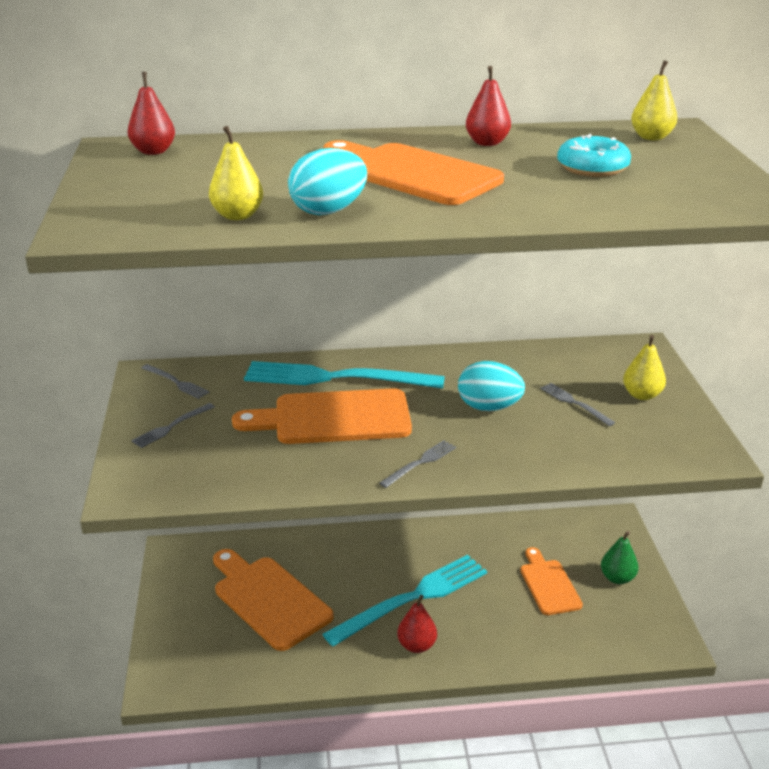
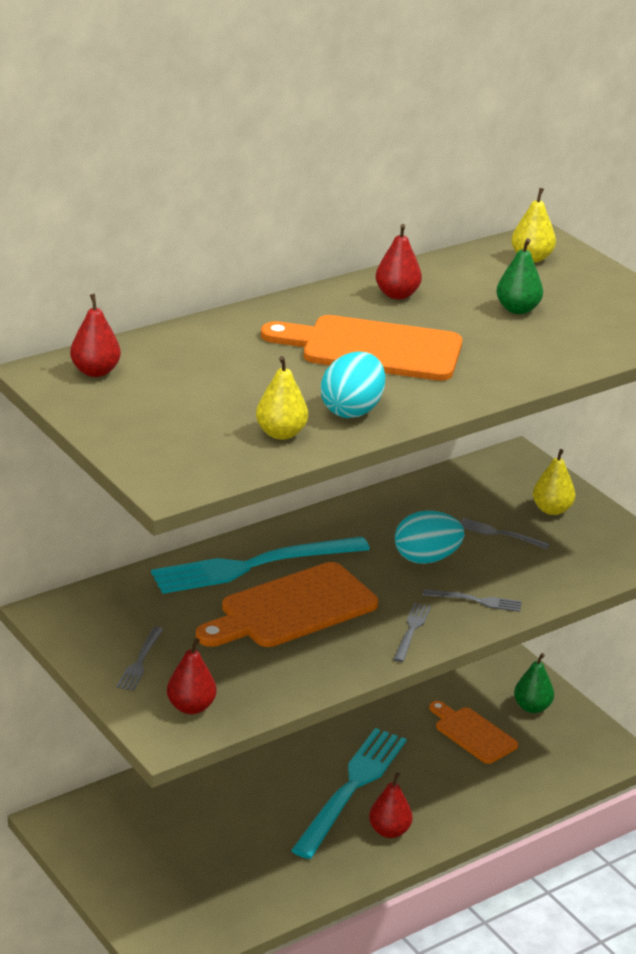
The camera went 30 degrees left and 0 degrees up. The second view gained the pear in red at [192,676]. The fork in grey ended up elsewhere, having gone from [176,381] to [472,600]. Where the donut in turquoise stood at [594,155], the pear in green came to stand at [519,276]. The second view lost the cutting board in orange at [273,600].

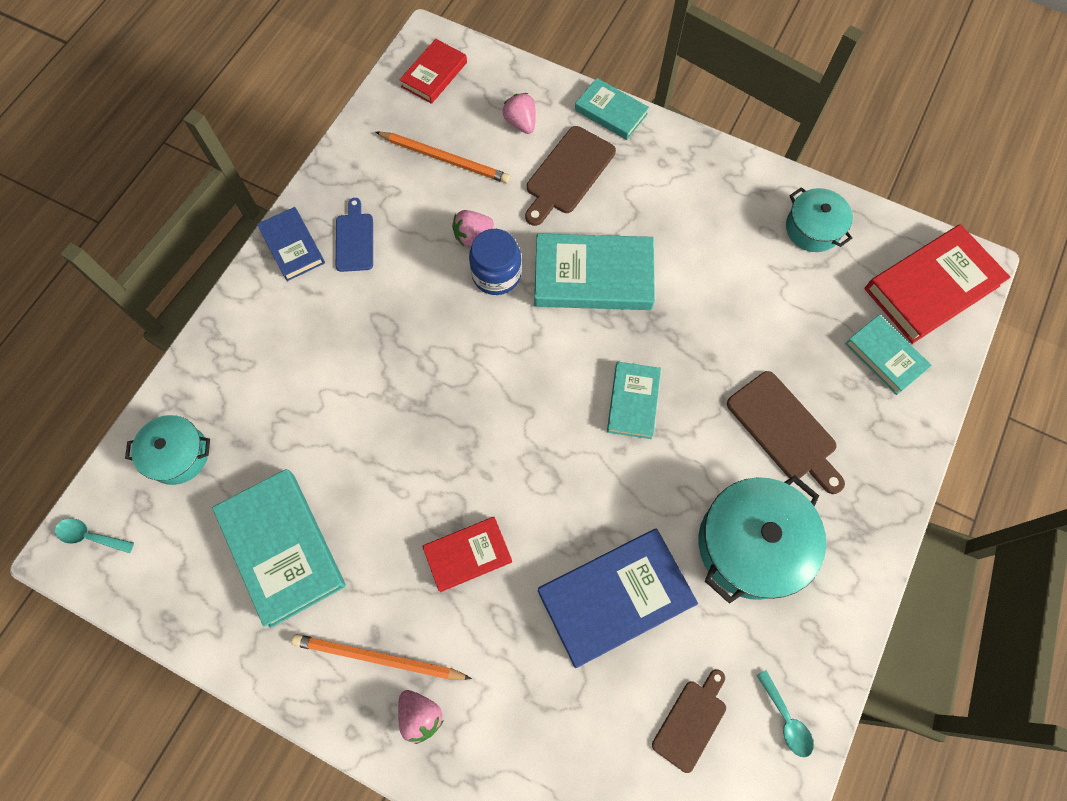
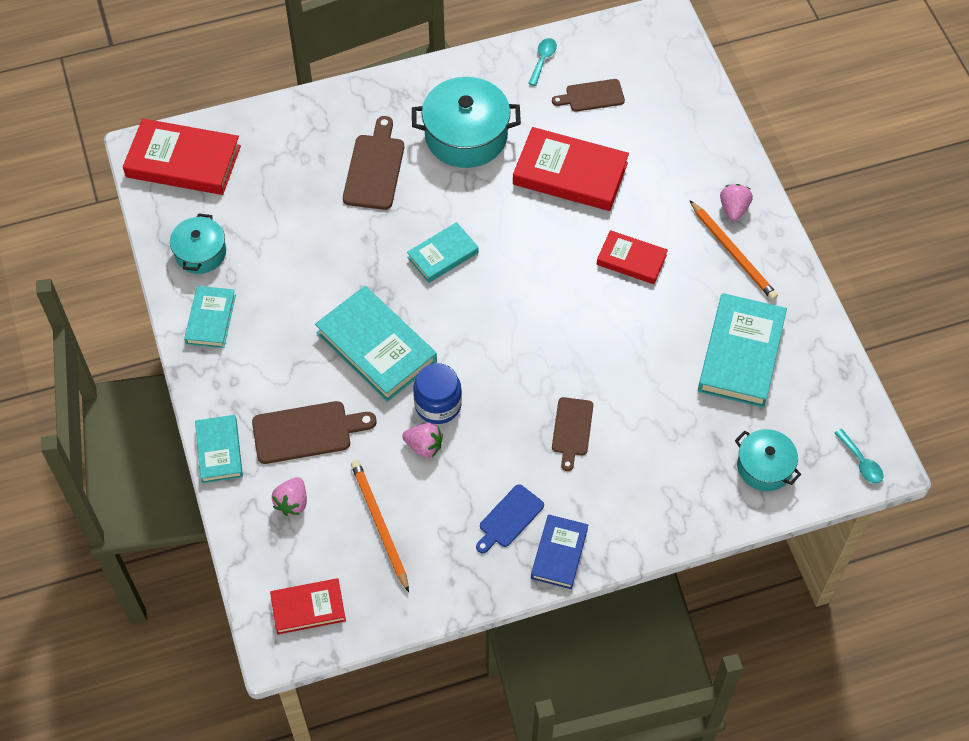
The camera went 135 degrees left and 10 degrees down. The book in turquoise ended up elsewhere, having gone from [888,355] to [210,317]. What was the book in blue at [618,598] turned into the book in red at [571,169]. The second view gained the cutting board in brown at [572,434].

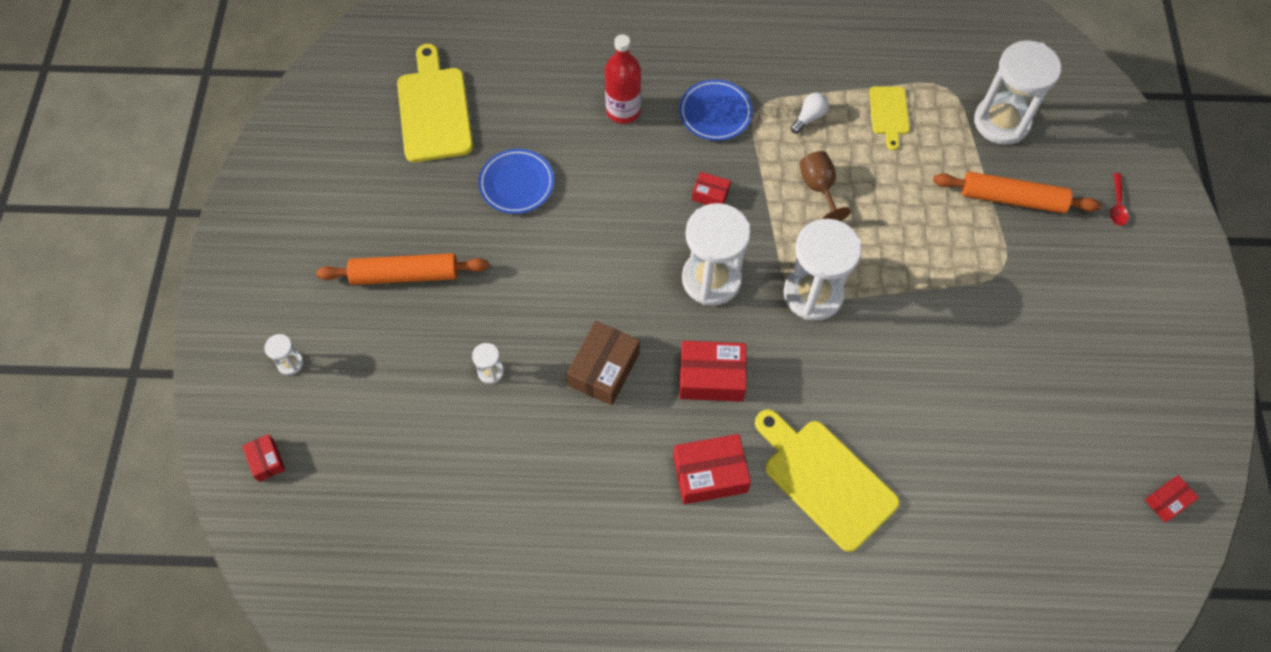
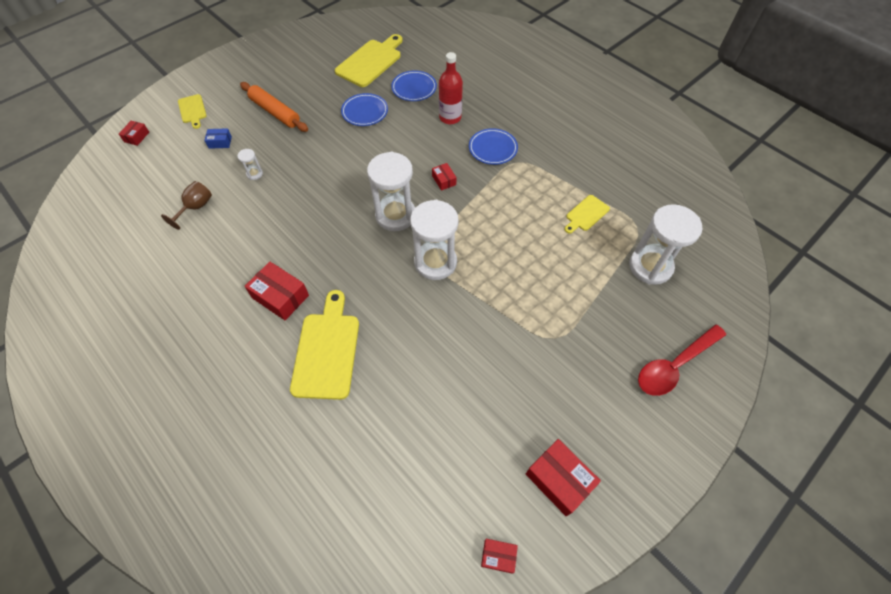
The camera went 45 degrees right and 5 degrees down. The goblet in brown ended up elsewhere, having gone from [825,186] to [186,205]. Where the hourglass in white stood at [283,354], the cutting board in yellow came to stand at [192,111]. The second view gained the box in blue at [218,138]. The second view gained the plate in blue at [414,85]. The box in red ended up elsewhere, having gone from [713,371] to [563,478]. The size of the spoon in red at [1119,199] changed by a factor of 2.24. The second view lost the box in brown at [603,363]. The second view lost the light bulb in white at [810,113]. The second view lost the rolling pin in orange at [1017,192].

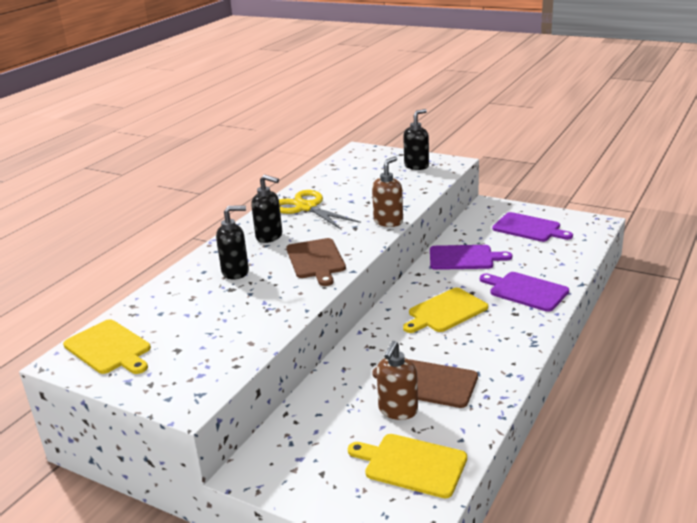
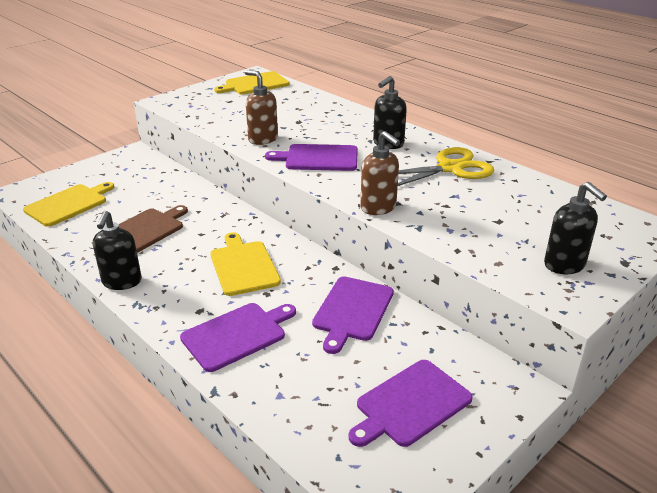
The camera went 105 degrees right and 5 degrees up. The soap dispenser in black ended up elsewhere, having gone from [232,242] to [117,250]. The soap dispenser in brown ended up elsewhere, having gone from [397,380] to [261,107]. What was the cutting board in brown at [316,262] turned into the cutting board in purple at [311,157].

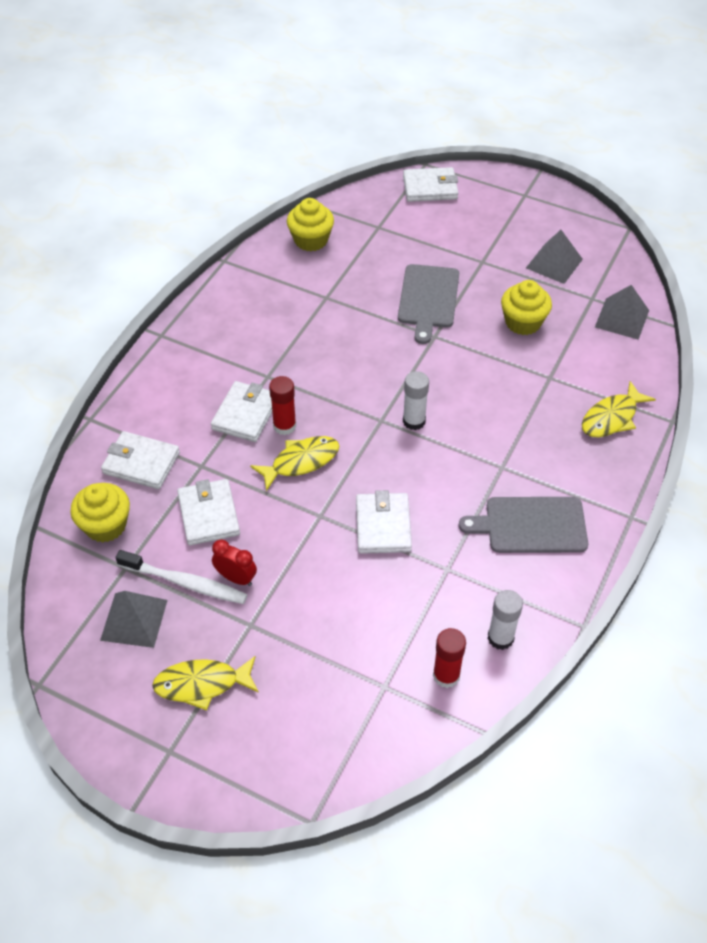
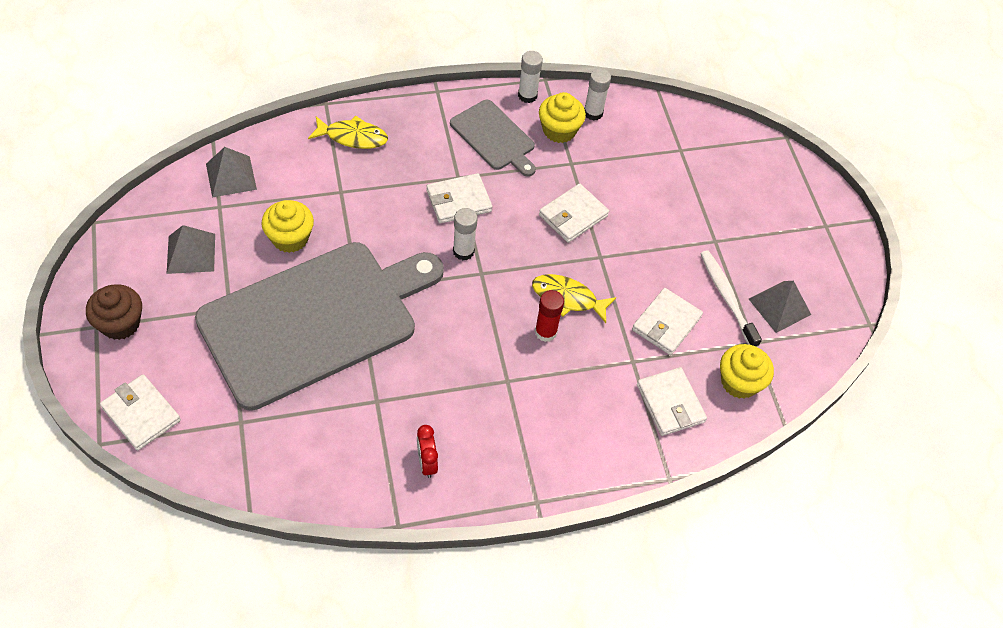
The camera went 135 degrees left and 5 degrees up. The second view gained the cupcake in brown at [114,312]. The size of the cutting board in grey at [428,304] changed by a factor of 2.14. The clock in red ended up elsewhere, having gone from [234,562] to [427,451]. The wallet in white ended up elsewhere, having gone from [241,411] to [459,198]. The second view gained the glue stick in white at [530,77]. The cupcake in yellow ended up elsewhere, having gone from [310,224] to [562,117]. The second view lost the fish in yellow at [205,683]. The second view lost the glue stick in red at [449,658].

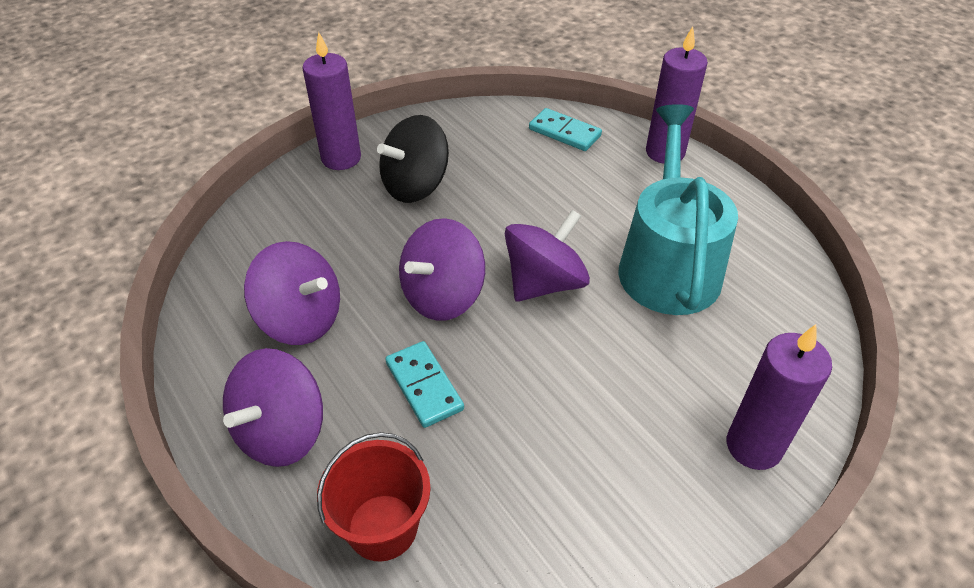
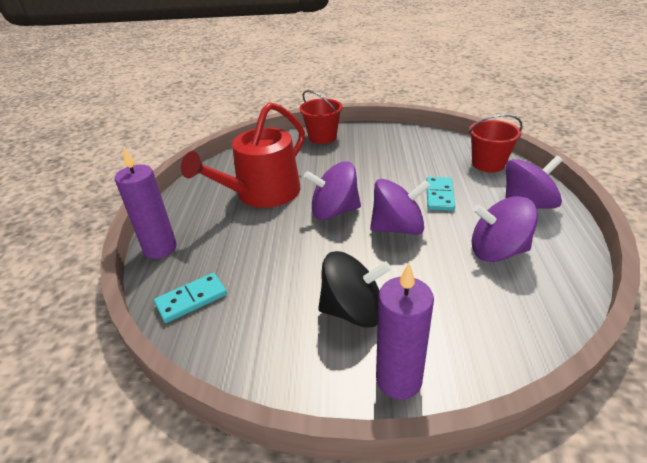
The camera went 140 degrees left and 10 degrees down. The domino in turquoise at [565,129] ended up facing another way, 75 degrees clockwise from before. What was the watering can in turquoise at [678,209] turned into the watering can in red at [243,155]. Where the candle in purple stood at [779,397], the bucket in red came to stand at [321,117]. The spinning top in purple at [292,293] ended up facing another way, 60 degrees counterclockwise from before.

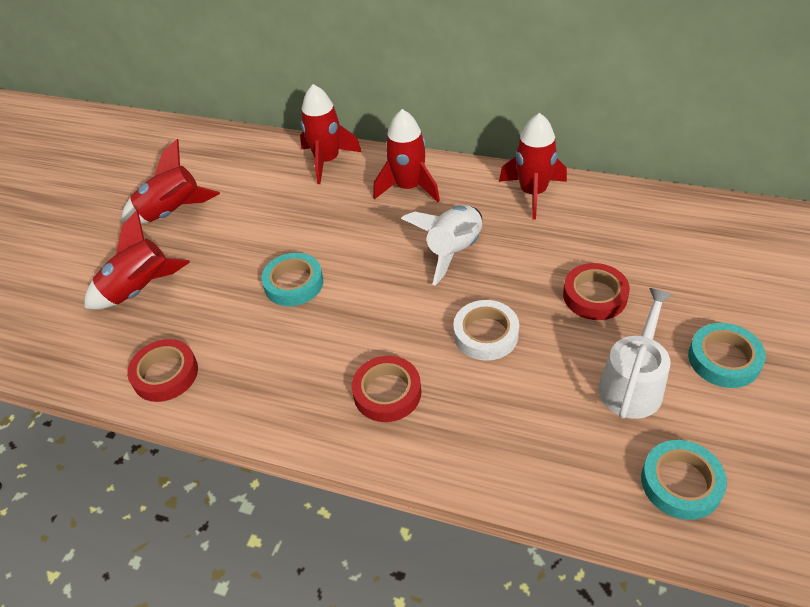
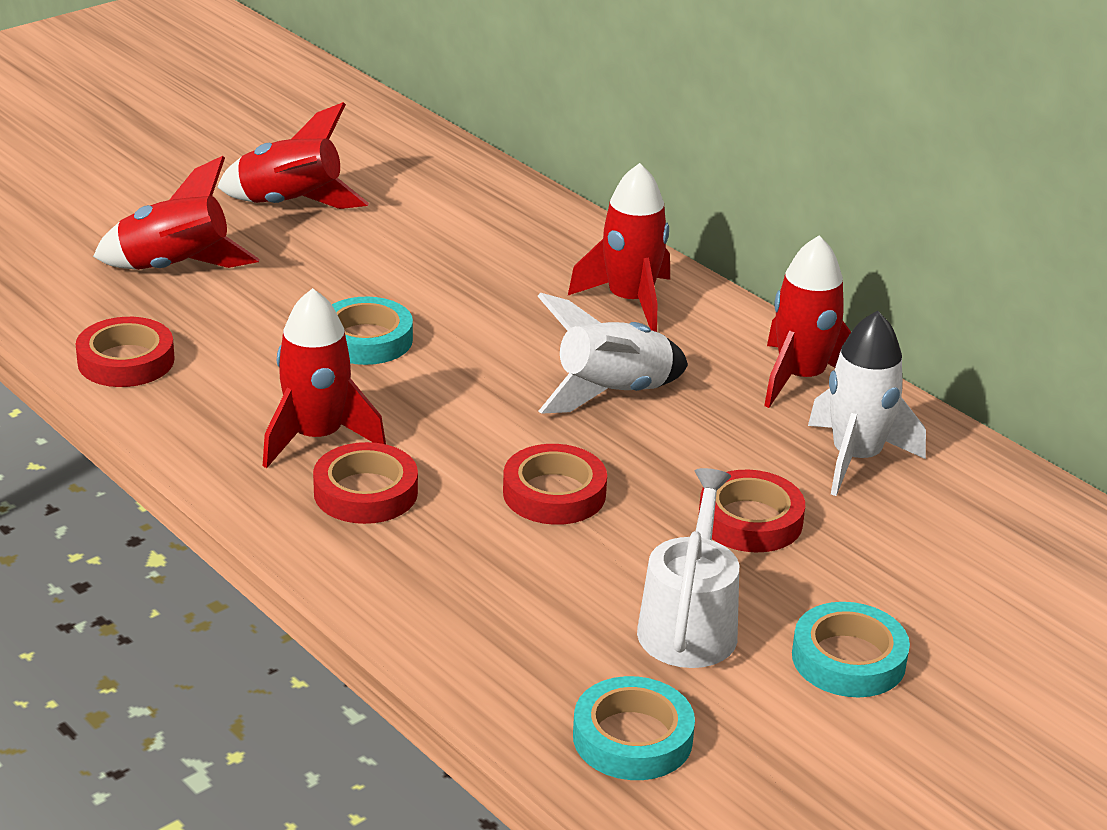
The camera went 25 degrees right and 15 degrees down. The rocket in red ended up elsewhere, having gone from [330,134] to [324,378]. What was the tape in white at [486,330] turned into the tape in red at [555,484]. The watering can in white at [635,353] ended up facing another way, 45 degrees counterclockwise from before. The second view gained the rocket in white at [867,403].

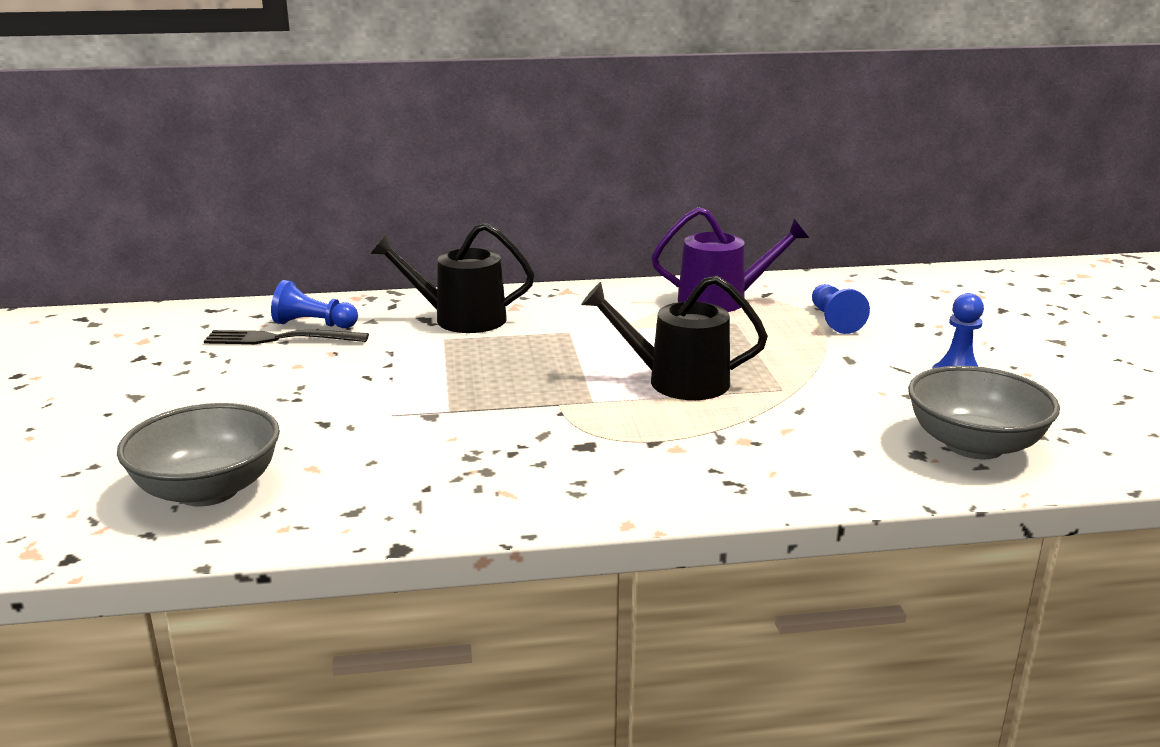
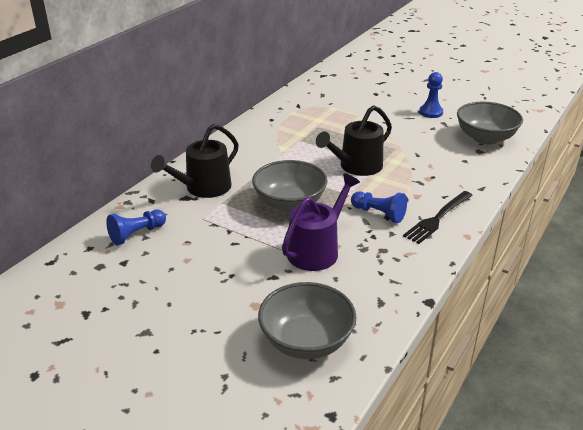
The camera went 50 degrees left and 10 degrees up. The second view gained the bowl in grey at [290,186]. The watering can in purple ended up elsewhere, having gone from [730,259] to [321,222]. The pawn in blue ended up elsewhere, having gone from [841,309] to [379,207]. The fork in black ended up elsewhere, having gone from [286,337] to [438,217].

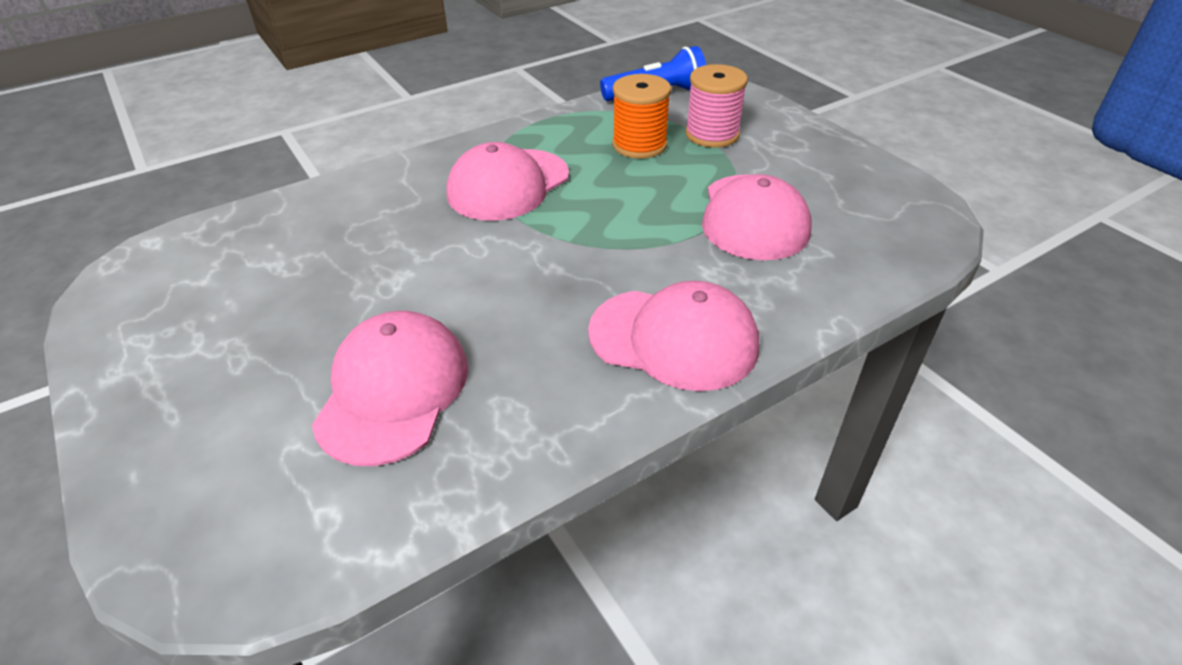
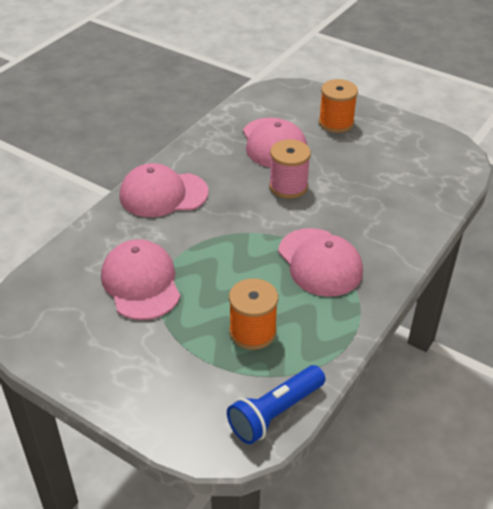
The camera went 155 degrees right and 0 degrees up. The spool in pink ended up elsewhere, having gone from [716,106] to [290,168]. The cap in pink at [508,181] ended up facing another way, 135 degrees clockwise from before. The second view gained the spool in orange at [338,106].

